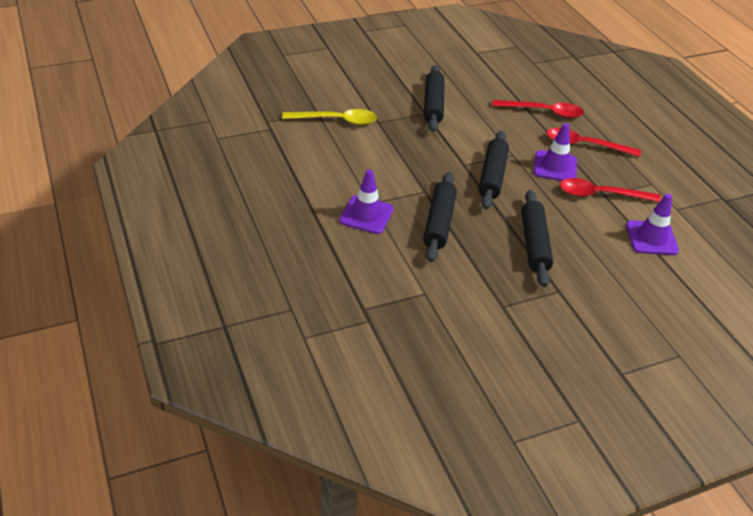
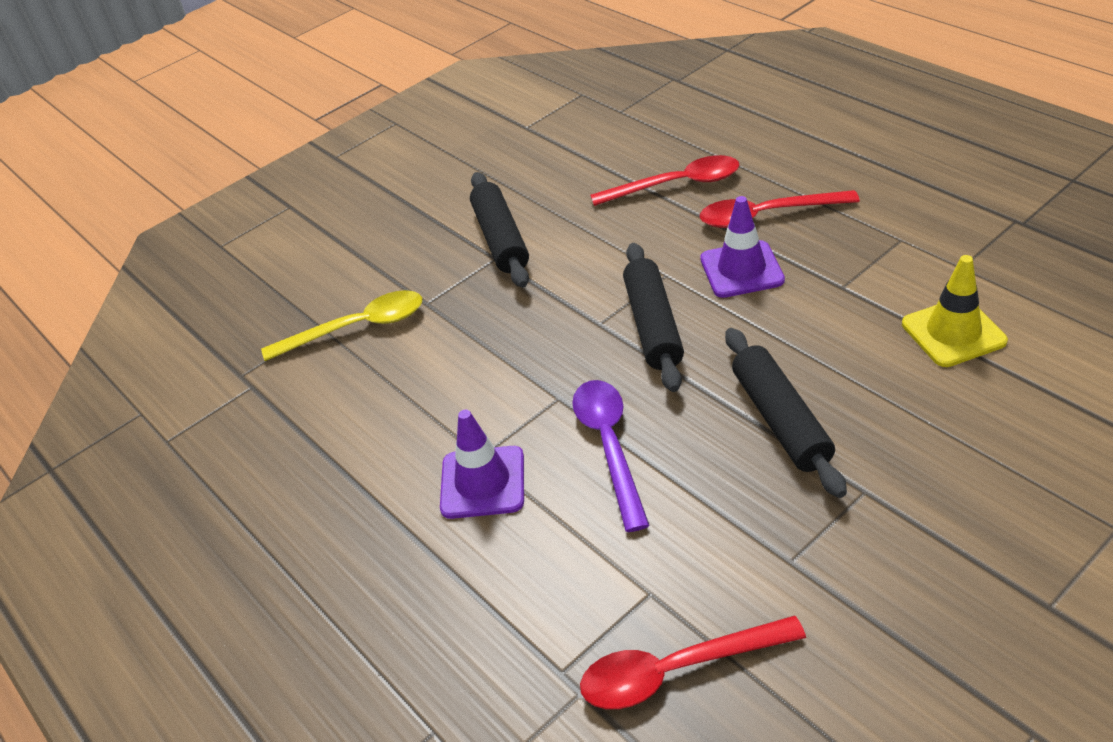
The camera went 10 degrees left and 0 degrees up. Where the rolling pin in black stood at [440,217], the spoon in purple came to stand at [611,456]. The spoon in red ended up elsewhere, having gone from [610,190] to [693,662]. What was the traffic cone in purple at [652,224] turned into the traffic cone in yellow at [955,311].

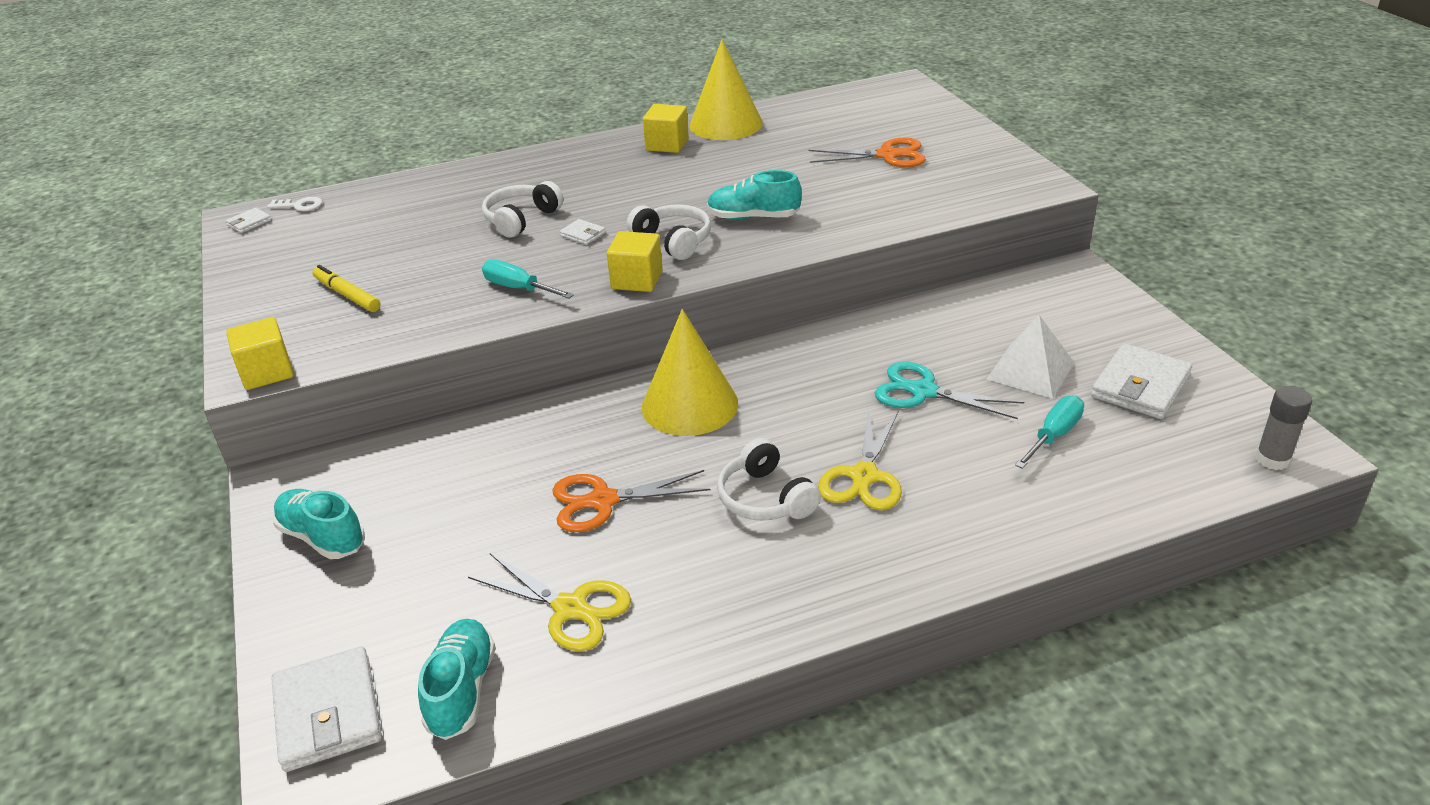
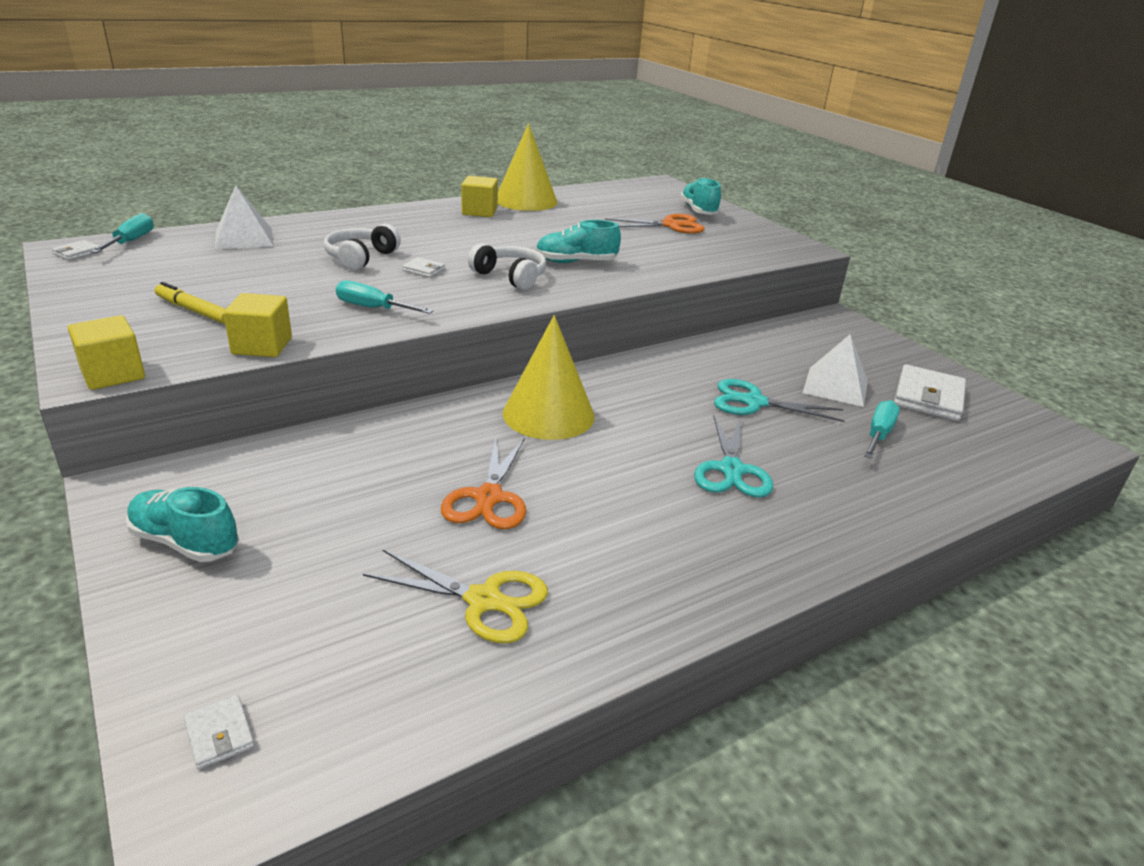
The camera went 15 degrees left and 5 degrees down. Where the key in white stood at [294,204], the screwdriver in turquoise came to stand at [122,233]. The size of the wallet in white at [326,709] changed by a factor of 0.47. The second view gained the pyramid in white at [244,217]. The cube in yellow ended up elsewhere, having gone from [635,261] to [257,325]. The scissors in orange at [632,501] ended up facing another way, 60 degrees counterclockwise from before. The shoe in turquoise ended up elsewhere, having gone from [457,679] to [700,196]. What was the scissors in yellow at [860,459] turned into the scissors in turquoise at [733,457]. The second view lost the headphones in white at [769,479]. The second view lost the glue stick in grey at [1284,428].

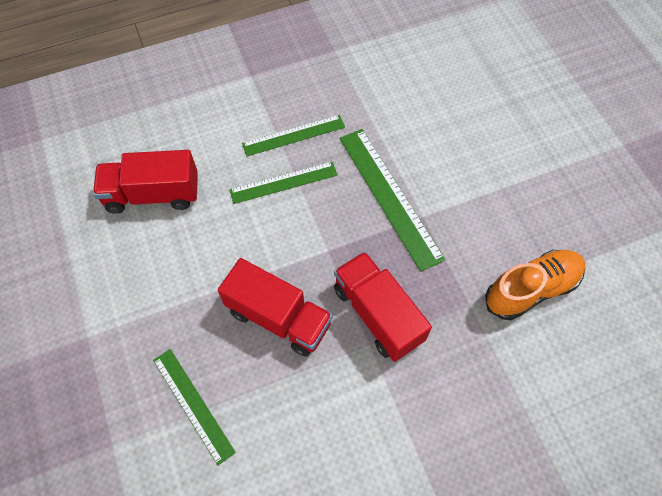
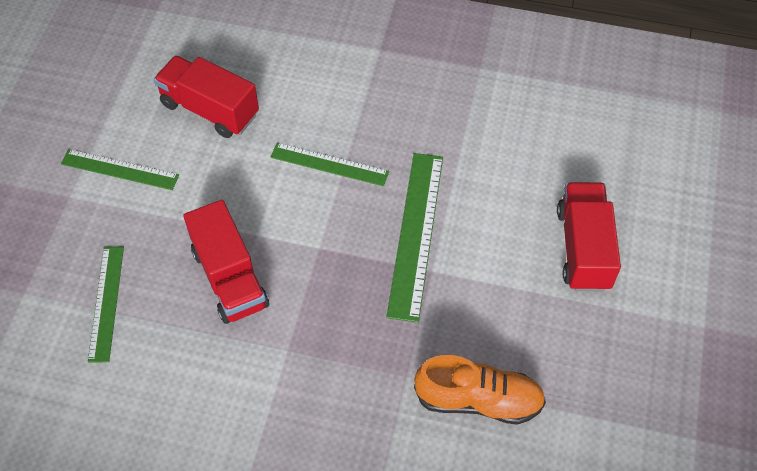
The camera went 35 degrees right and 5 degrees down. The ruler in green ended up elsewhere, having gone from [293,135] to [120,169]. The truck in red ended up elsewhere, having gone from [383,307] to [589,236].

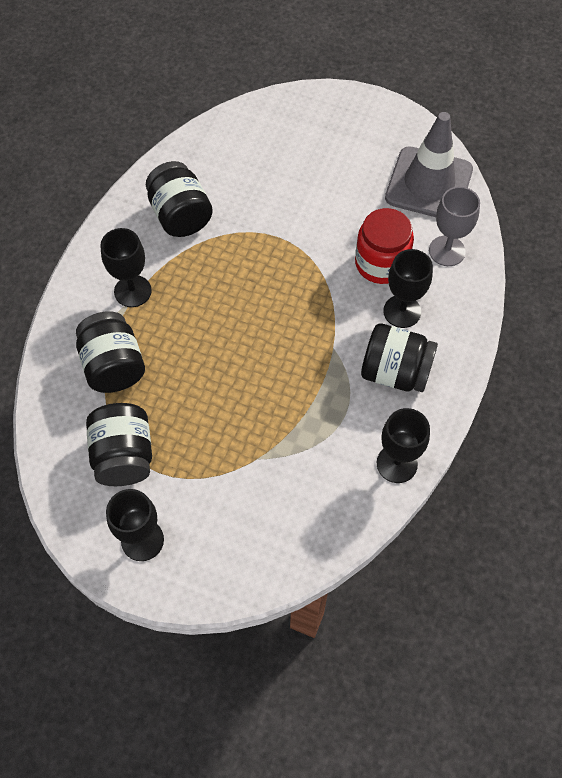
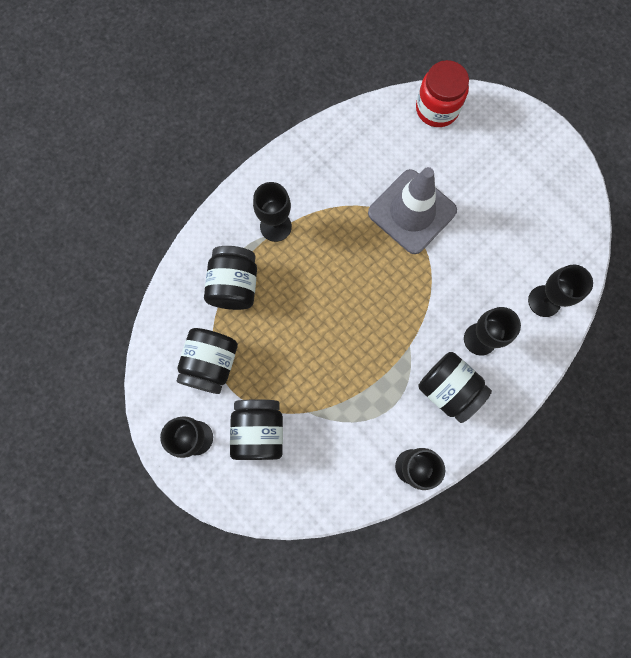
The camera went 25 degrees right and 15 degrees up. The jar in black ended up elsewhere, having gone from [179,199] to [256,429]. The traffic cone in grey ended up elsewhere, having gone from [429,164] to [412,210]. The jar in red ended up elsewhere, having gone from [384,246] to [442,93]. What was the goblet in grey at [454,226] turned into the goblet in black at [560,290].

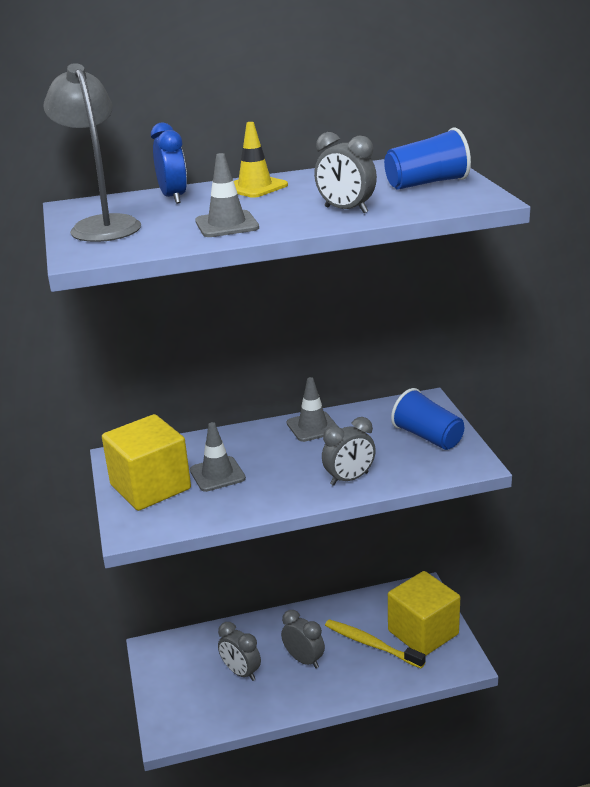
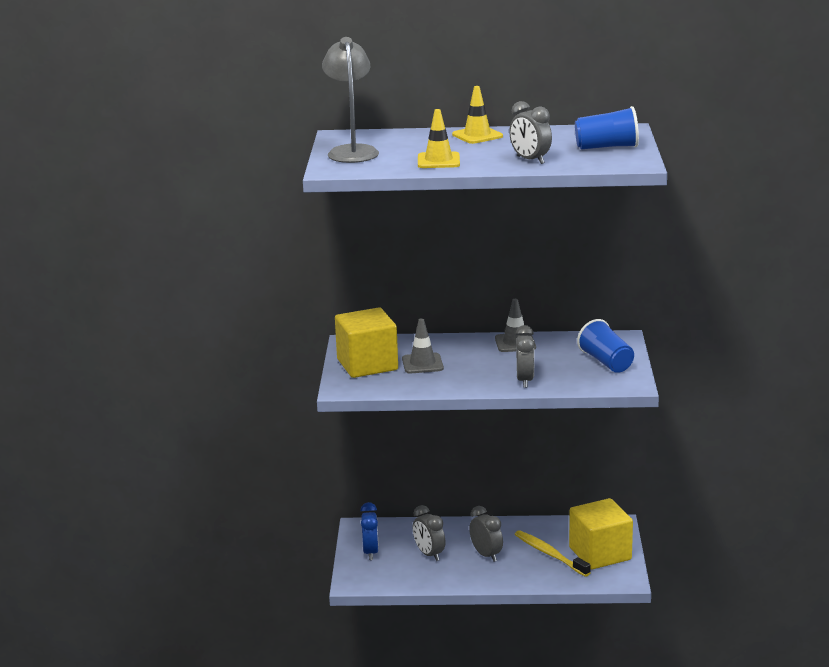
The camera went 15 degrees right and 5 degrees down. The clock in blue ended up elsewhere, having gone from [169,163] to [369,531]. What was the traffic cone in grey at [227,195] turned into the traffic cone in yellow at [439,138]. The clock in grey at [349,451] ended up facing another way, 75 degrees counterclockwise from before.

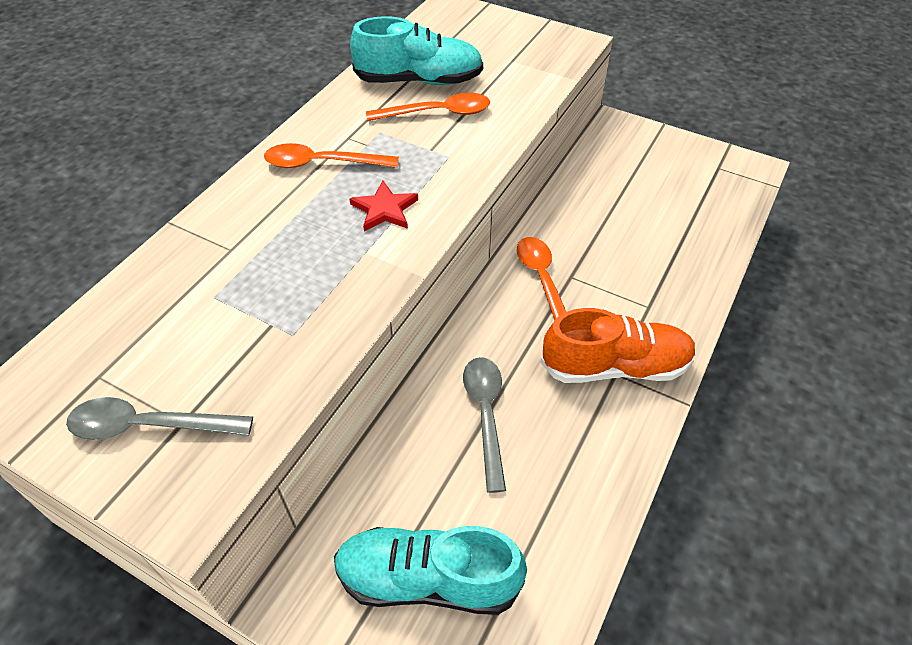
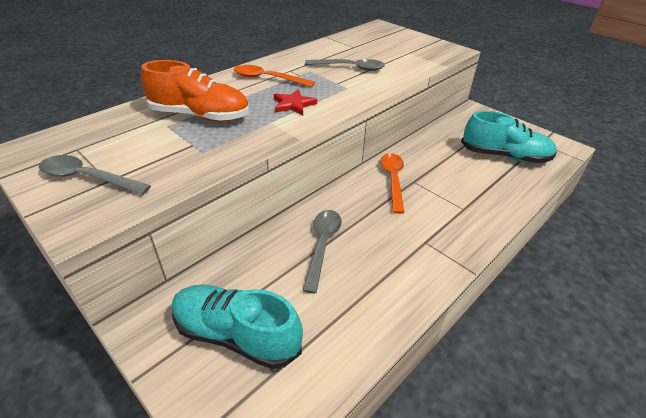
The camera went 15 degrees right and 10 degrees down. The shoe in orange ended up elsewhere, having gone from [618,345] to [195,91]. What was the spoon in orange at [428,107] turned into the spoon in grey at [345,65]. The shoe in turquoise ended up elsewhere, having gone from [416,50] to [509,137].

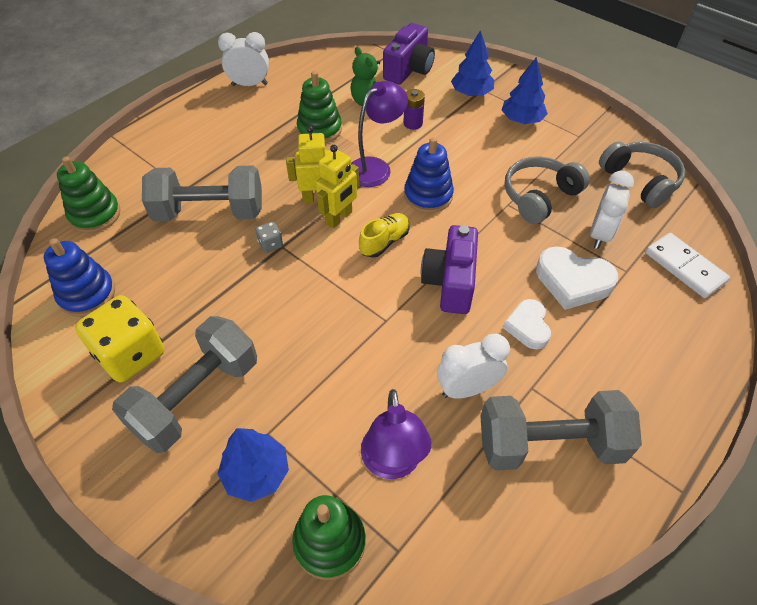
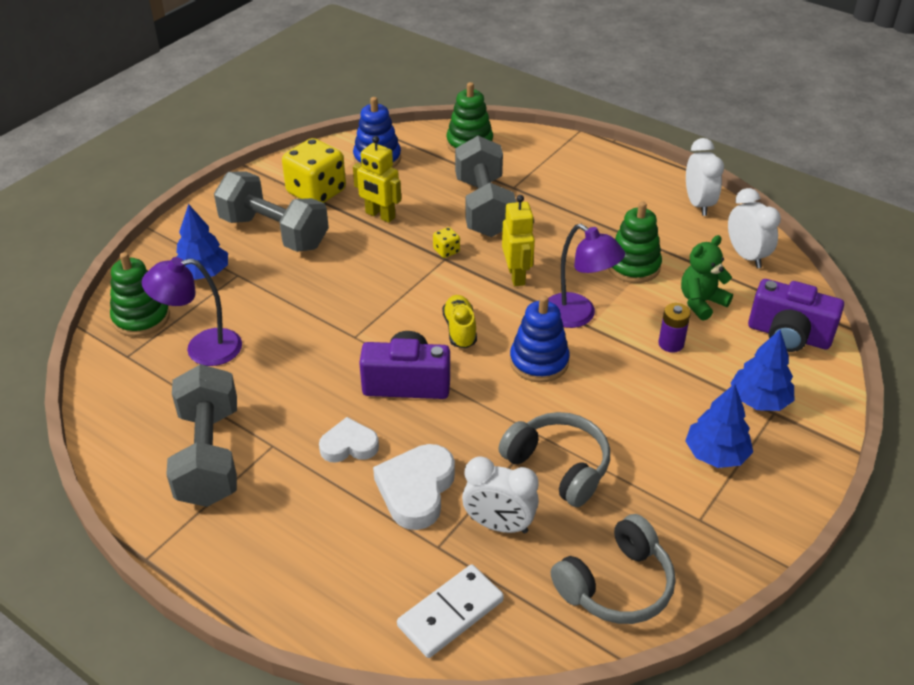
The camera went 85 degrees right and 10 degrees down. The robot in yellow ended up elsewhere, having gone from [337,186] to [377,179]. What was the dice in grey at [269,237] turned into the dice in yellow at [446,242]. The shoe in yellow at [384,235] ended up facing another way, 135 degrees counterclockwise from before. The clock in white ended up elsewhere, having gone from [473,366] to [754,228].

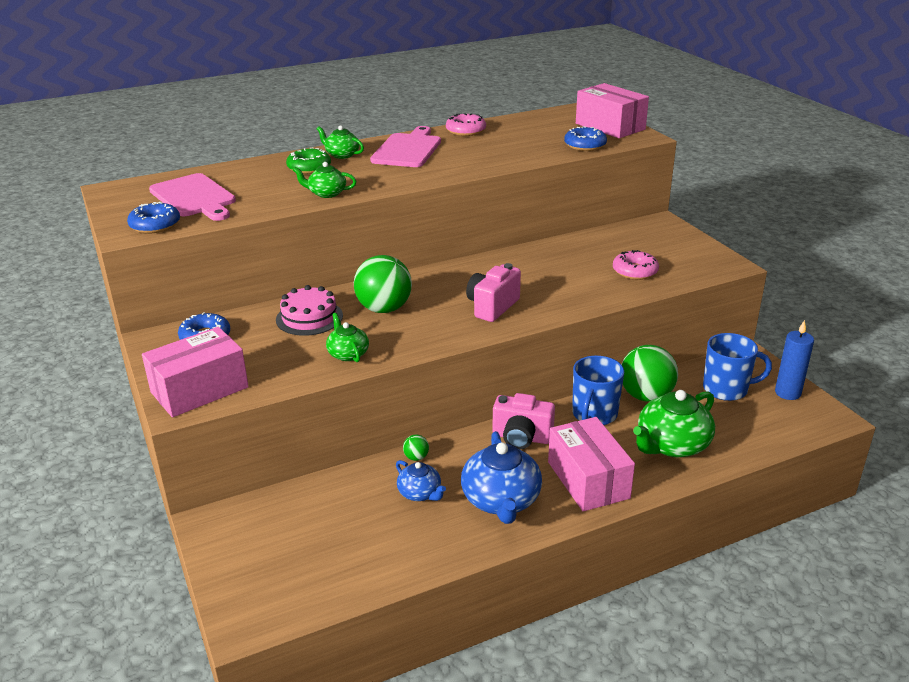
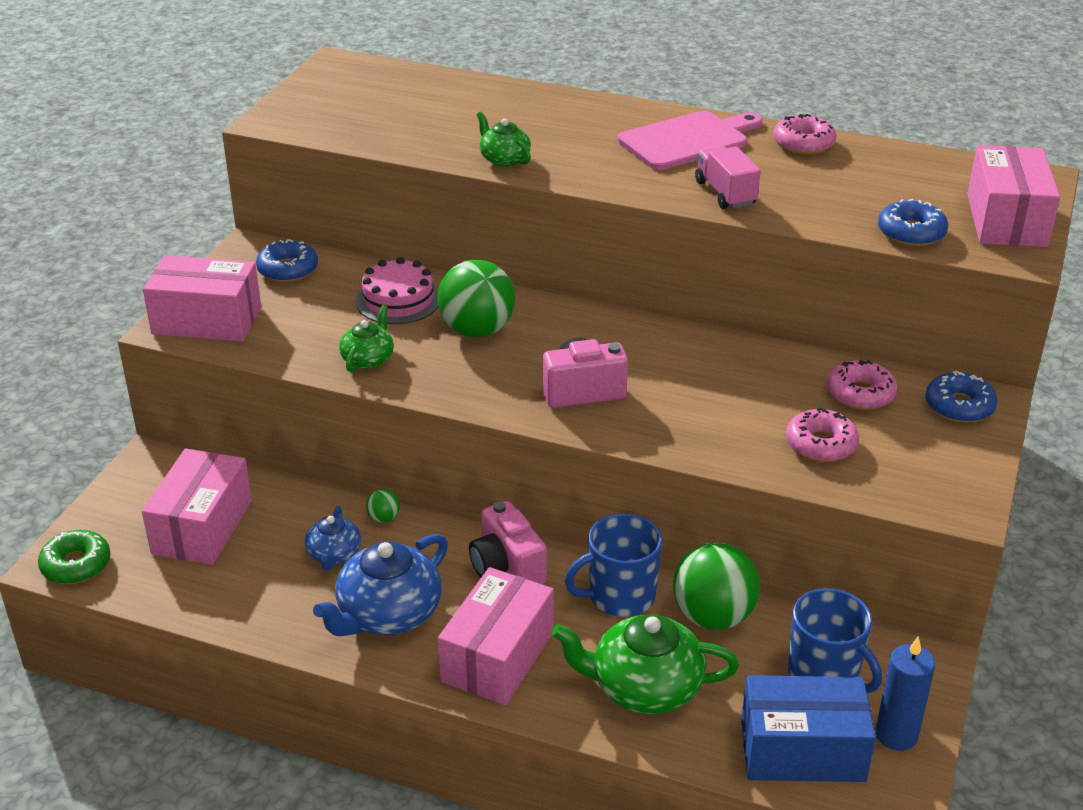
The camera went 45 degrees right and 5 degrees up. The donut in green ended up elsewhere, having gone from [308,160] to [74,557]. The second view gained the box in pink at [197,506]. The second view gained the truck in pink at [728,177]. The second view gained the box in blue at [808,728]. The second view gained the donut in pink at [862,385]. The donut in blue ended up elsewhere, having gone from [153,218] to [961,397]. The second view lost the cutting board in pink at [192,197]. The second view lost the teapot in green at [340,142].

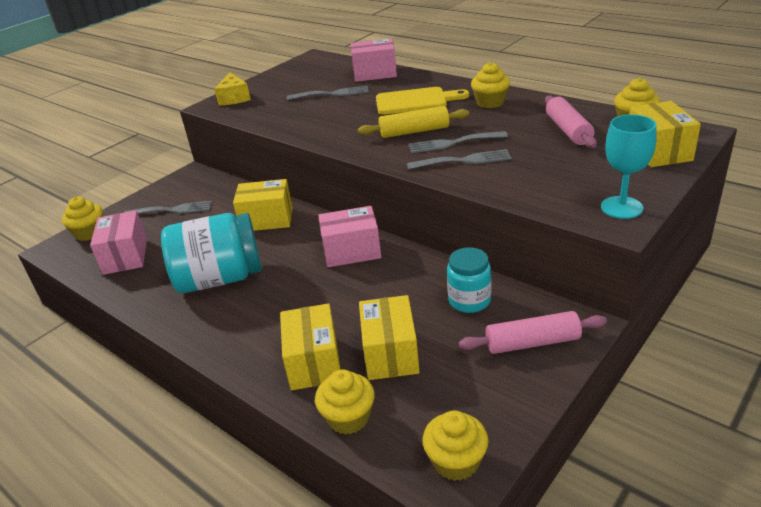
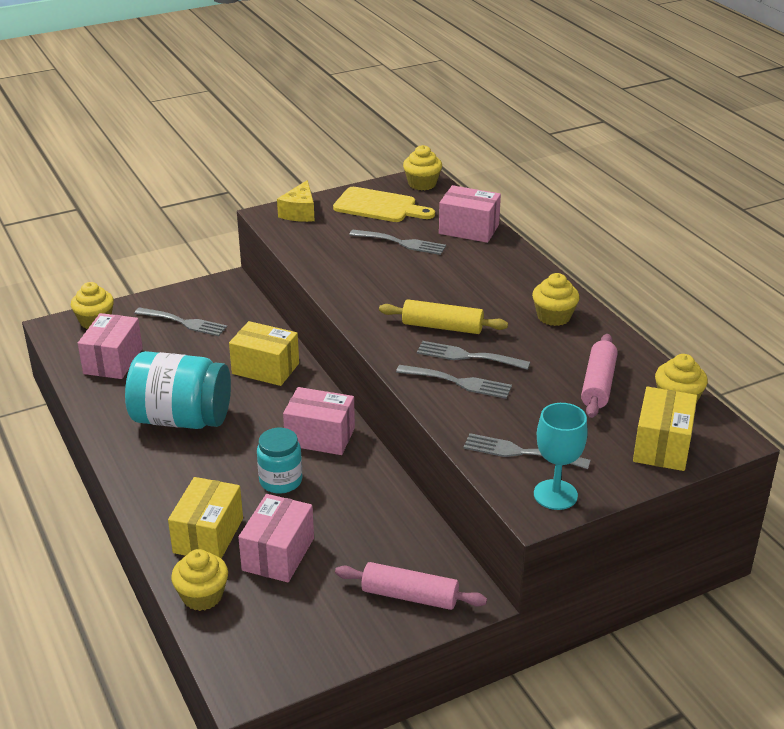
The camera went 20 degrees right and 0 degrees up. What was the box in yellow at [389,337] turned into the box in pink at [276,538]. The jar in turquoise ended up elsewhere, having gone from [469,280] to [279,461]. The cutting board in yellow ended up elsewhere, having gone from [422,101] to [384,204]. The cupcake in yellow ended up elsewhere, having gone from [456,446] to [422,168]. The second view gained the fork in grey at [527,451].

